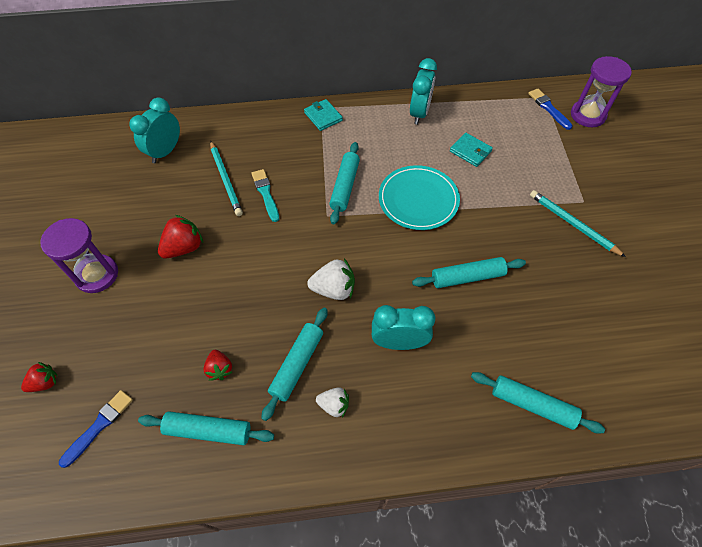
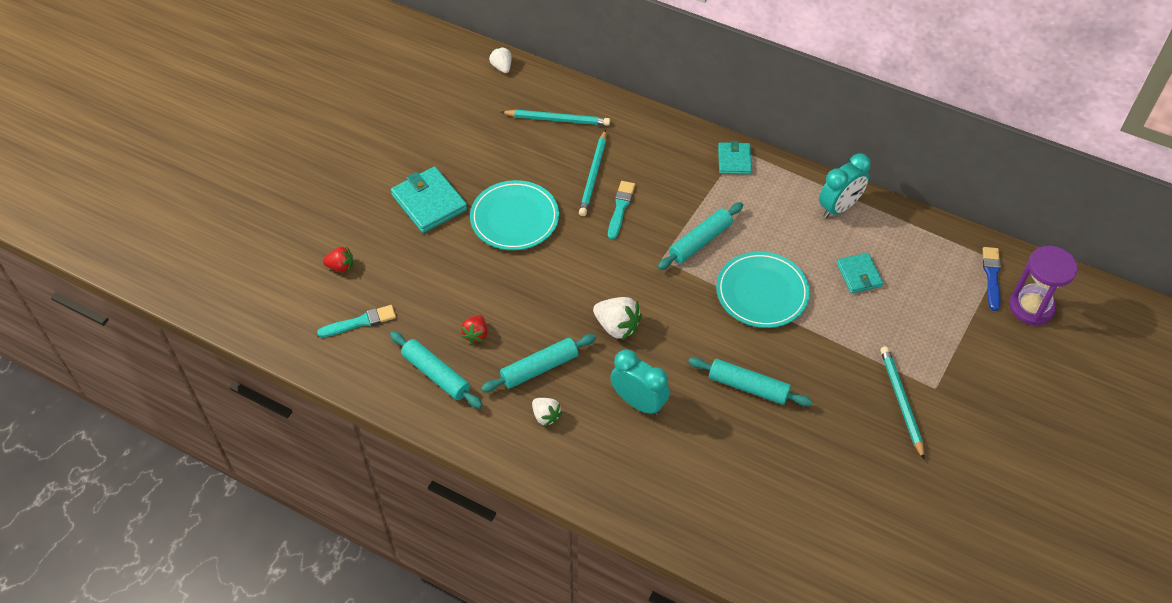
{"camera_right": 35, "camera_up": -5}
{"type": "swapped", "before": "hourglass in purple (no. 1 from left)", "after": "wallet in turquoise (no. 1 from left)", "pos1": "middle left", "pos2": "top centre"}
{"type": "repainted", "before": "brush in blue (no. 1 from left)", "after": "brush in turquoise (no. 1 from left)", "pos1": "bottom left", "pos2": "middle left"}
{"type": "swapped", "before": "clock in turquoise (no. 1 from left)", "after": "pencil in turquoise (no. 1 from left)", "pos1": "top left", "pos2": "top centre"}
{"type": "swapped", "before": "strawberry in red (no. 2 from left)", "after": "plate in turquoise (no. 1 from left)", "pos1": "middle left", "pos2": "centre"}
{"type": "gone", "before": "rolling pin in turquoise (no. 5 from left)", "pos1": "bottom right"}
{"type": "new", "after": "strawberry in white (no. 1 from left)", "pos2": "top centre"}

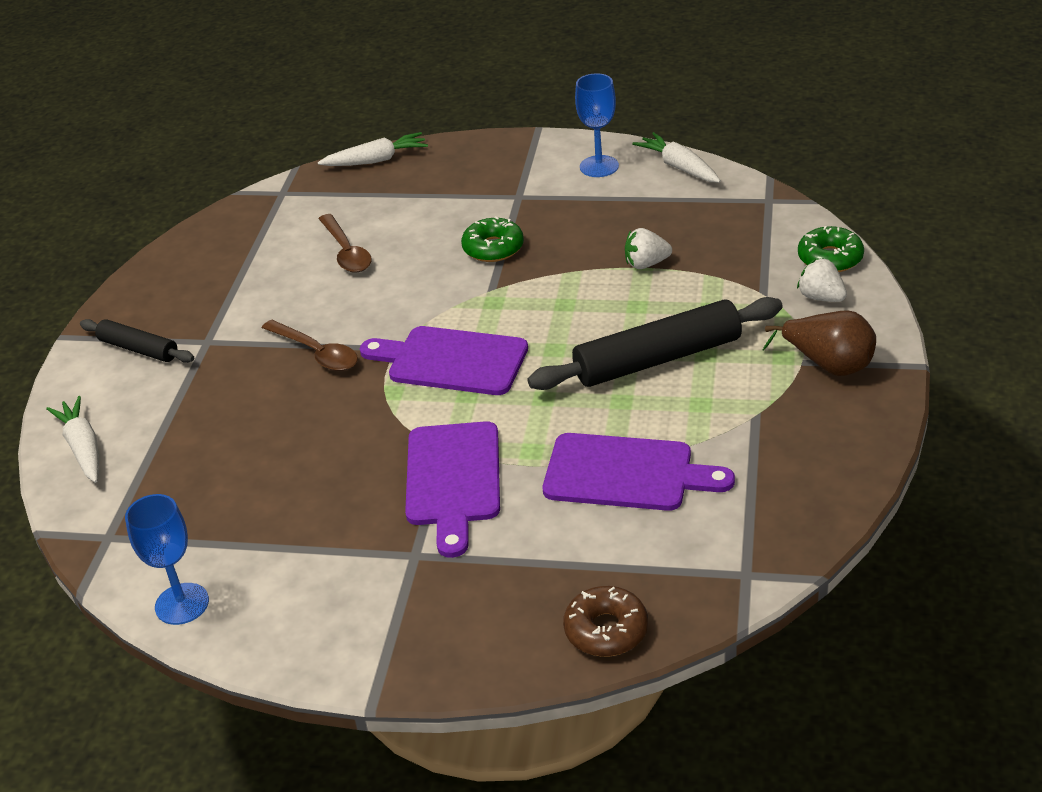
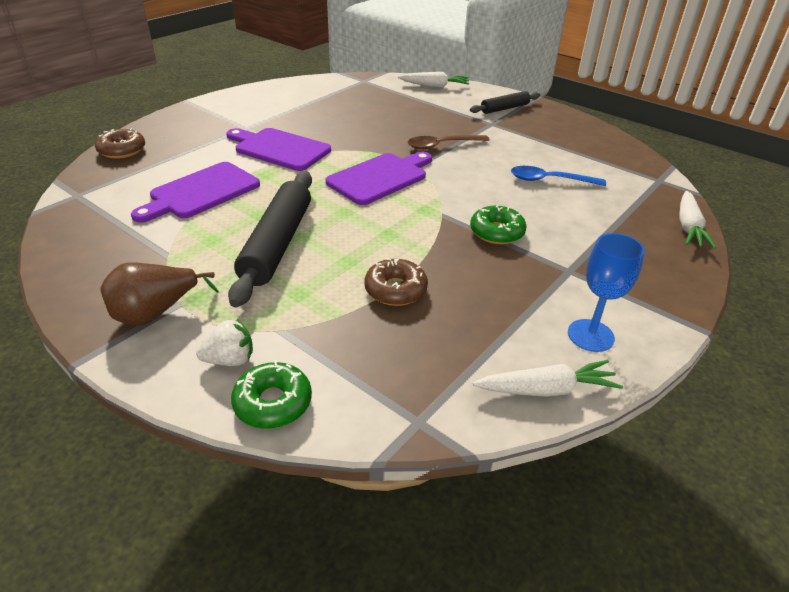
{"camera_right": 115, "camera_up": 0}
{"type": "gone", "before": "goblet in blue (no. 1 from left)", "pos1": "bottom left"}
{"type": "repainted", "before": "spoon in brown (no. 2 from left)", "after": "spoon in blue", "pos1": "top left", "pos2": "top right"}
{"type": "swapped", "before": "strawberry in white (no. 1 from left)", "after": "donut in brown (no. 2 from left)", "pos1": "top centre", "pos2": "centre"}

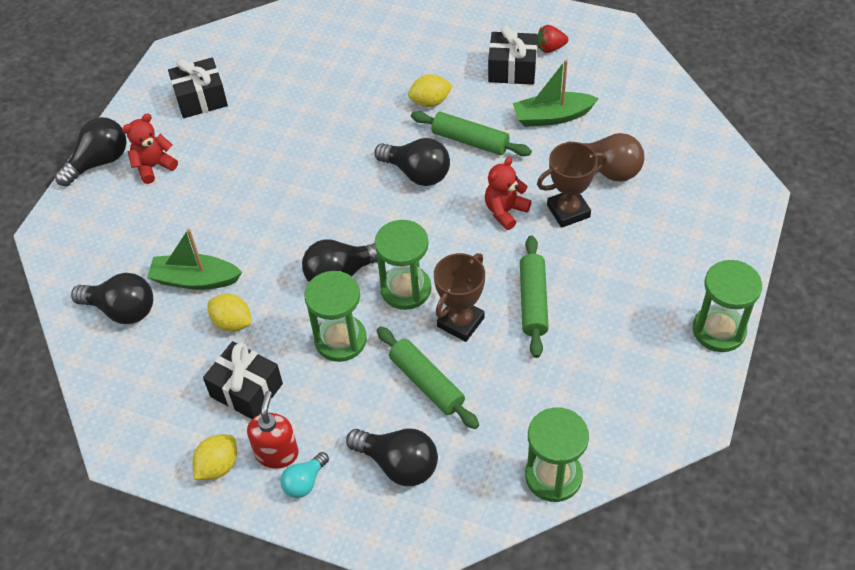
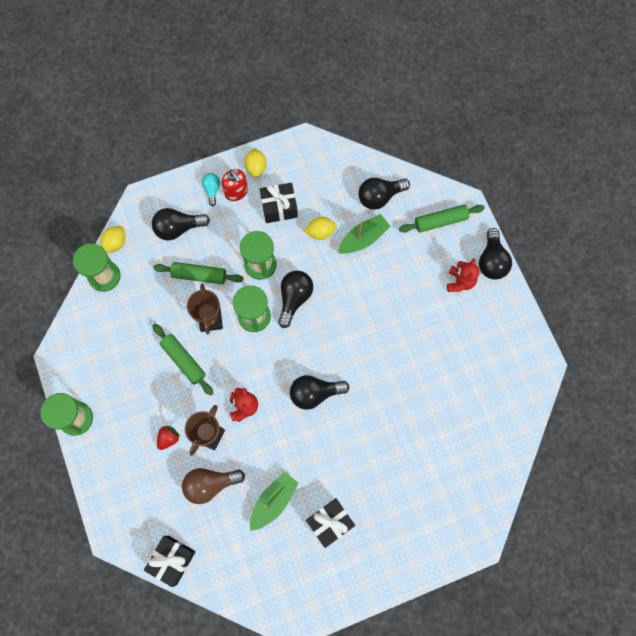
{"camera_right": 135, "camera_up": 20}
{"type": "shifted", "before": "gift in black (no. 1 from left)", "pos1": "top left", "pos2": "bottom left"}
{"type": "shifted", "before": "lemon in yellow (no. 3 from left in the first image)", "after": "lemon in yellow (no. 1 from left)", "pos1": "top centre", "pos2": "middle left"}
{"type": "shifted", "before": "rolling pin in green (no. 2 from left in the first image)", "after": "rolling pin in green (no. 3 from left)", "pos1": "top centre", "pos2": "middle right"}
{"type": "shifted", "before": "strawberry in red", "pos1": "top centre", "pos2": "bottom left"}

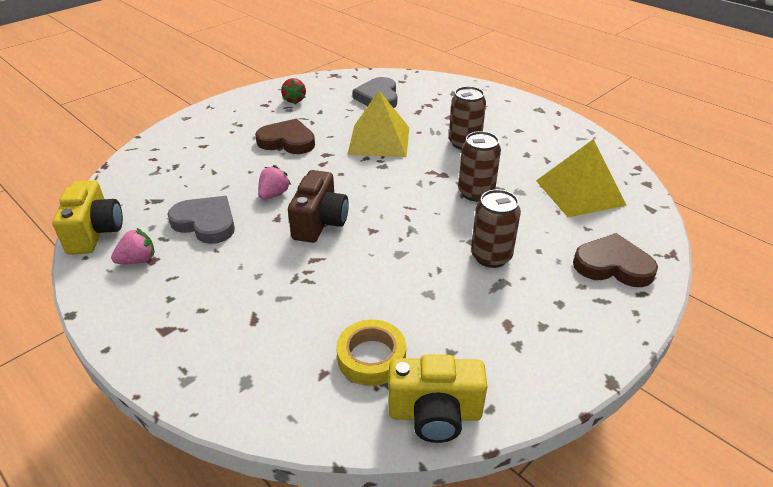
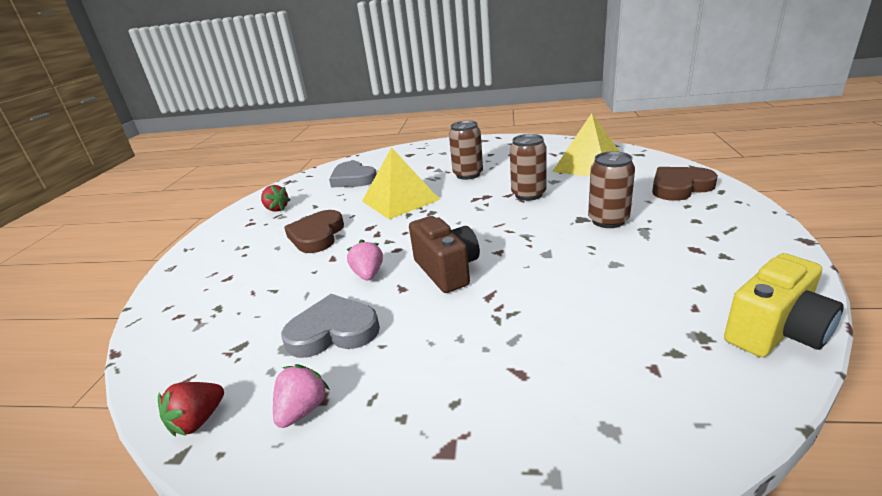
{"camera_right": -35, "camera_up": -10}
{"type": "swapped", "before": "camera in yellow (no. 1 from left)", "after": "strawberry in red (no. 1 from left)", "pos1": "middle left", "pos2": "bottom left"}
{"type": "rotated", "before": "heart in brown (no. 1 from left)", "pos1": "top centre", "pos2": "centre", "turn": -60}
{"type": "gone", "before": "tape in yellow", "pos1": "bottom centre"}

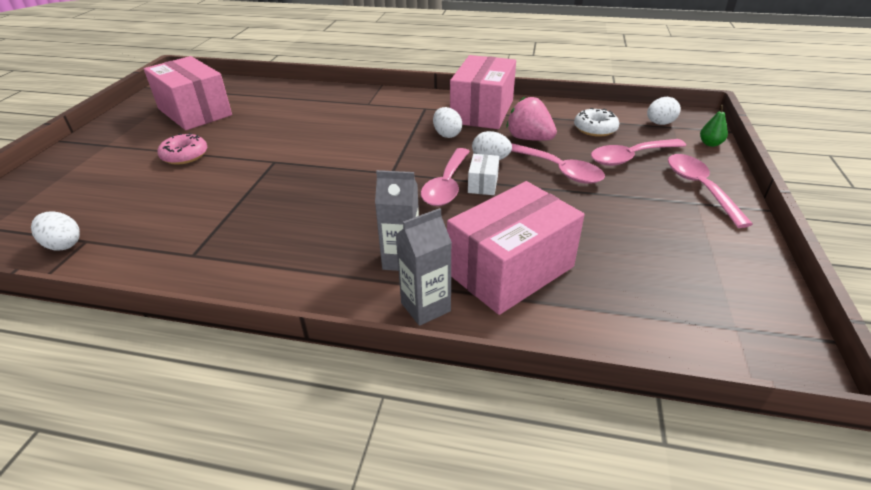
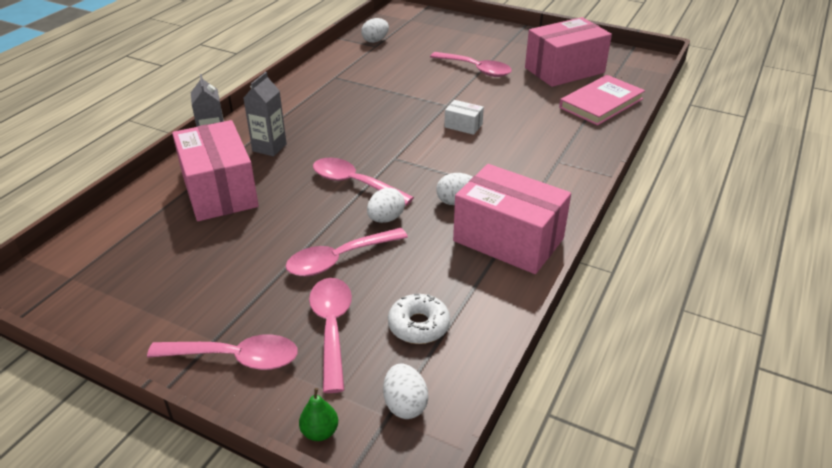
{"camera_right": 105, "camera_up": 0}
{"type": "swapped", "before": "donut in pink", "after": "spoon in pink (no. 5 from left)", "pos1": "top left", "pos2": "top centre"}
{"type": "shifted", "before": "box in white", "pos1": "centre", "pos2": "top centre"}
{"type": "gone", "before": "strawberry in pink", "pos1": "top centre"}
{"type": "new", "after": "book in pink", "pos2": "top right"}

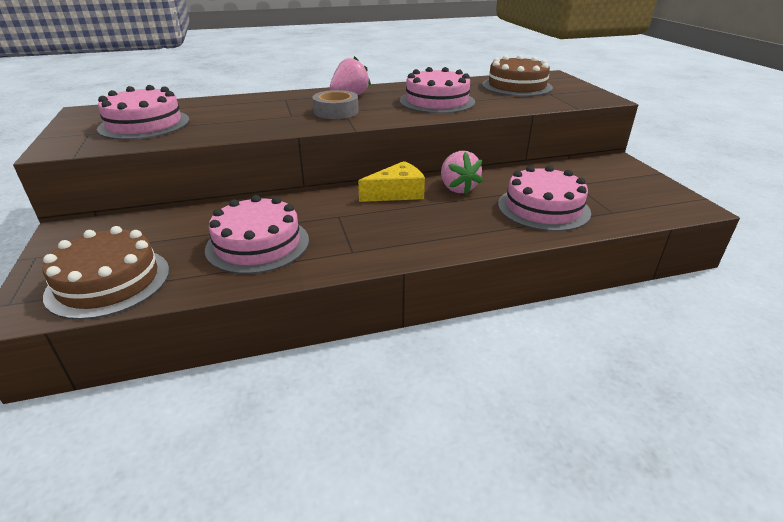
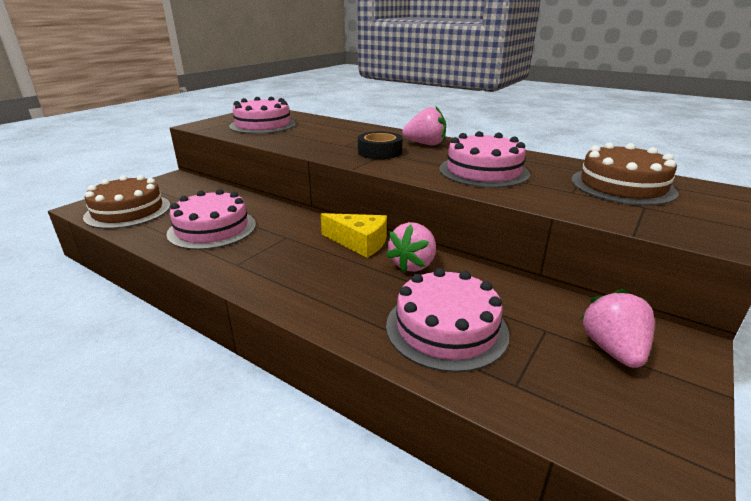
{"camera_right": 50, "camera_up": -5}
{"type": "repainted", "before": "tape in grey", "after": "tape in black", "pos1": "top centre", "pos2": "top centre"}
{"type": "new", "after": "strawberry in pink (no. 3 from left)", "pos2": "middle right"}

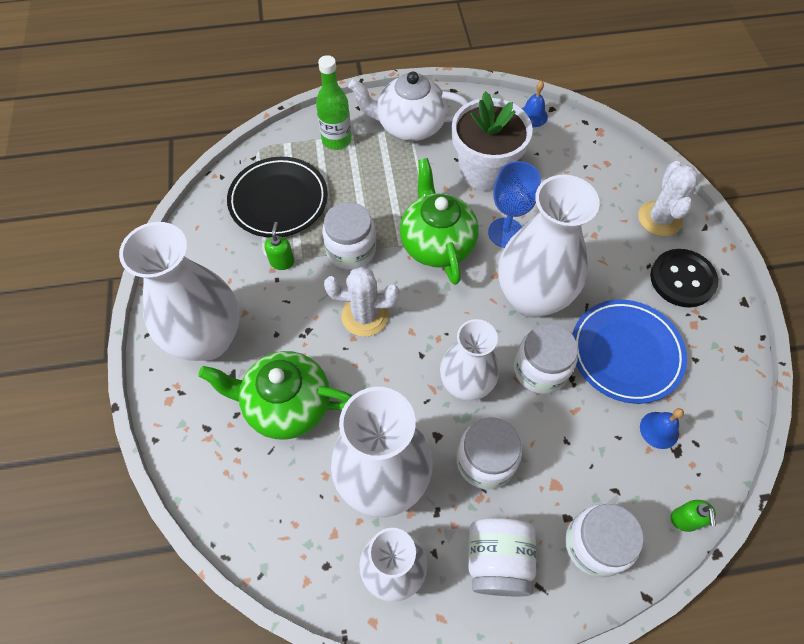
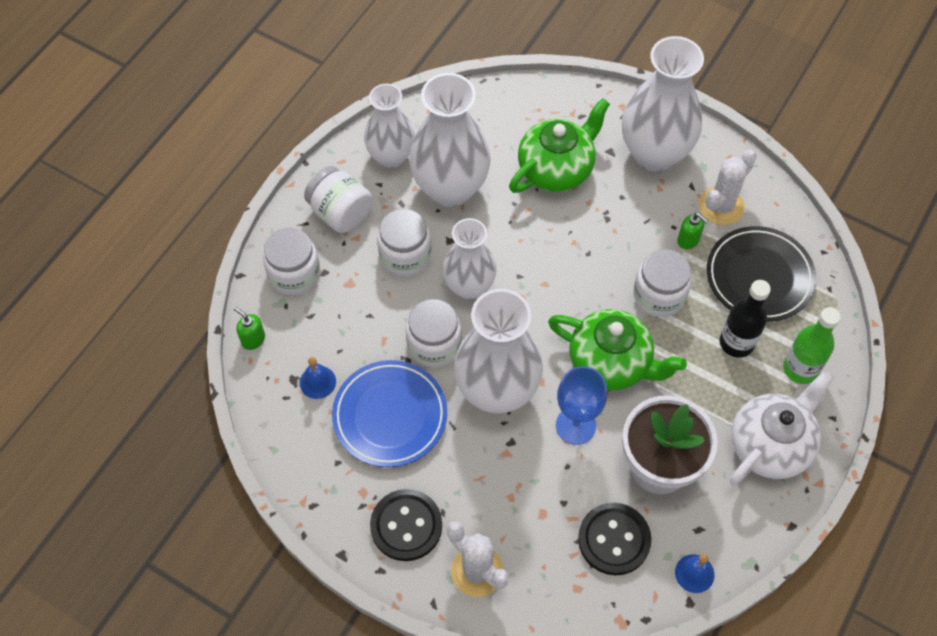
{"camera_right": 130, "camera_up": 0}
{"type": "shifted", "before": "cactus in white (no. 1 from left in the first image)", "after": "cactus in white (no. 2 from left)", "pos1": "centre", "pos2": "top right"}
{"type": "new", "after": "button in black (no. 2 from left)", "pos2": "bottom centre"}
{"type": "new", "after": "bottle in black", "pos2": "middle right"}

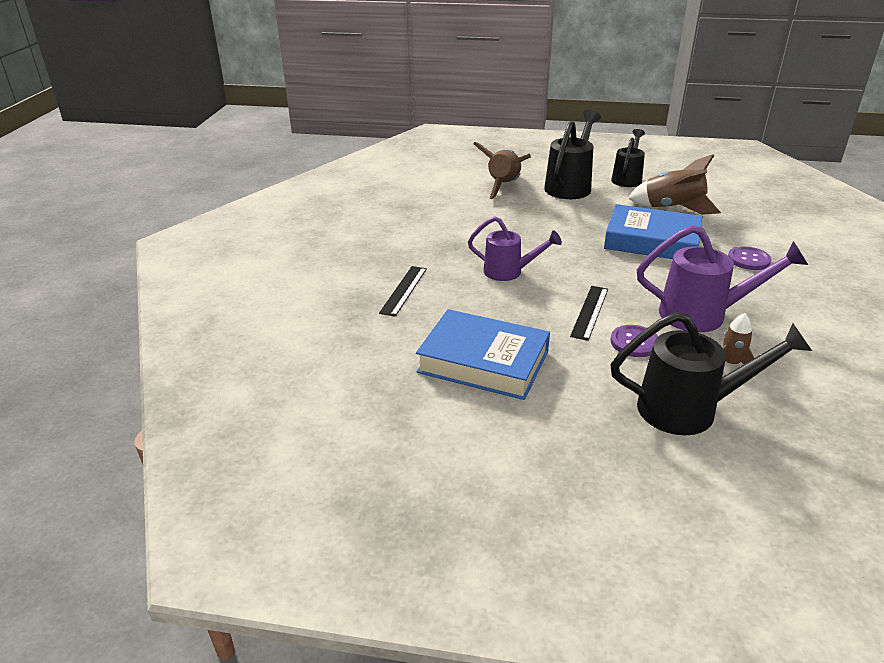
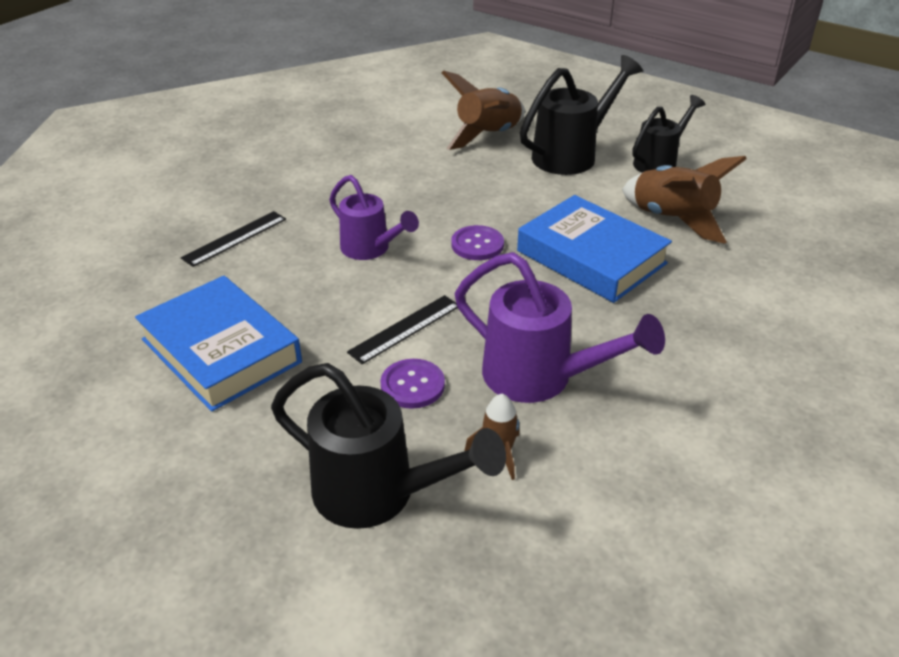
{"camera_right": 25, "camera_up": 5}
{"type": "shifted", "before": "button in purple (no. 2 from left)", "pos1": "middle right", "pos2": "centre"}

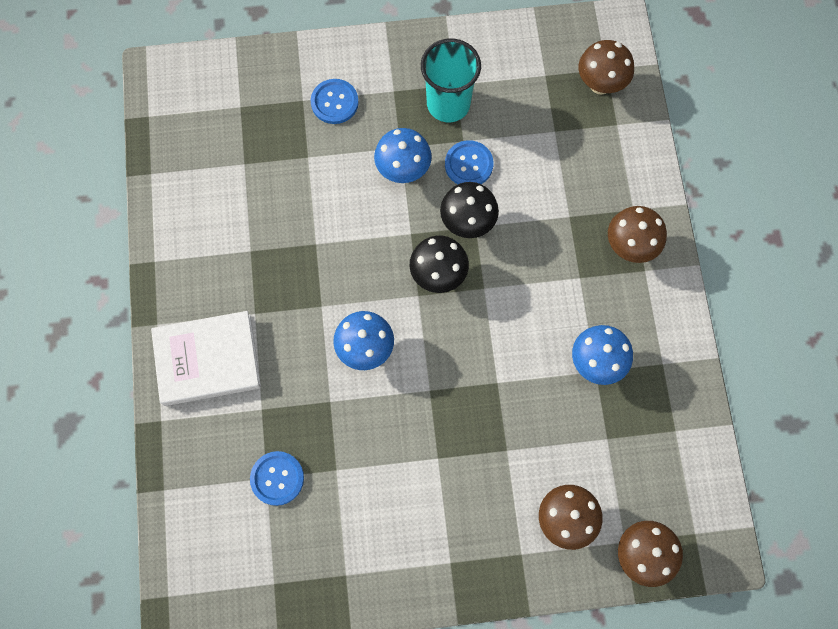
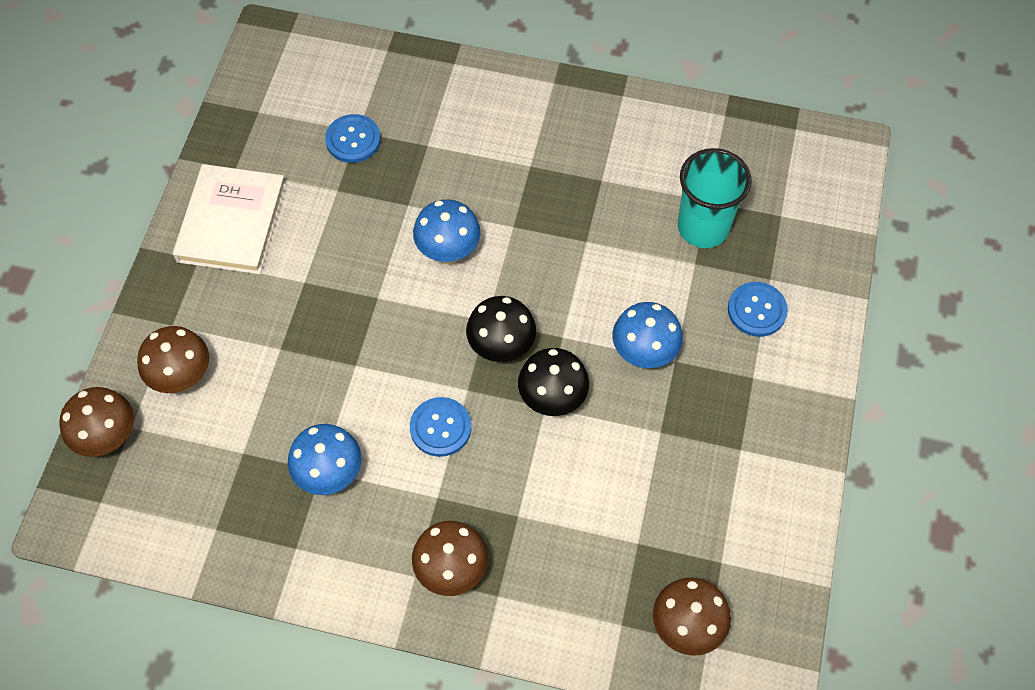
{"camera_right": 110, "camera_up": -10}
{"type": "shifted", "before": "book in white", "pos1": "middle left", "pos2": "top left"}
{"type": "shifted", "before": "cup in turquoise", "pos1": "top centre", "pos2": "top right"}
{"type": "shifted", "before": "button in blue (no. 3 from left in the first image)", "after": "button in blue (no. 2 from left)", "pos1": "top centre", "pos2": "centre"}

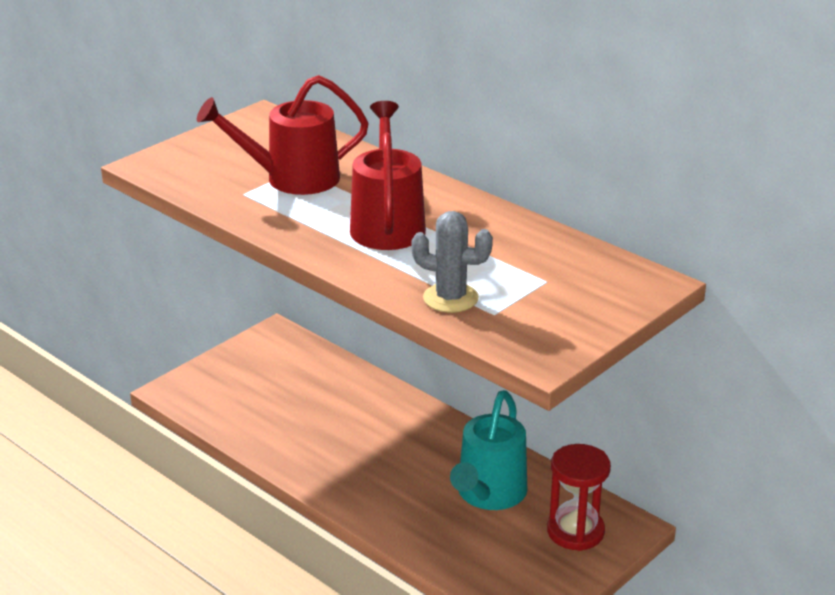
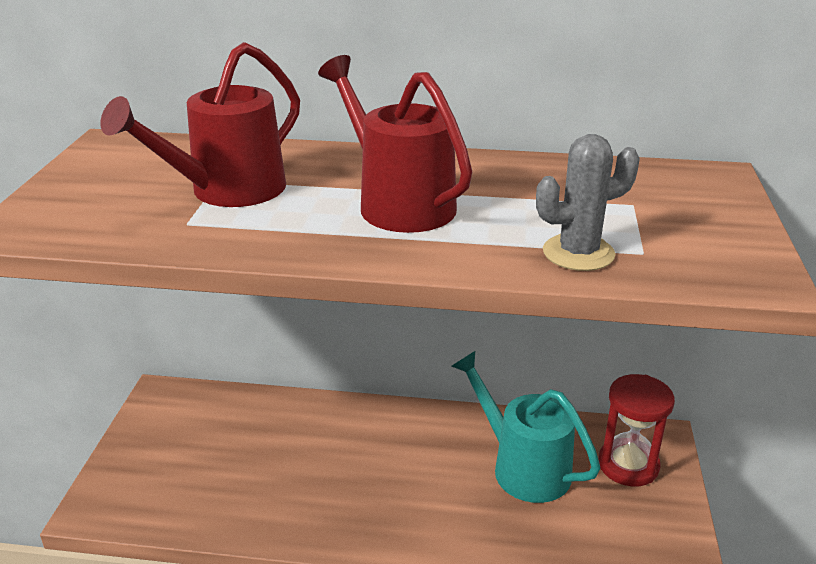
{"camera_right": -35, "camera_up": 0}
{"type": "rotated", "before": "watering can in turquoise", "pos1": "bottom centre", "pos2": "bottom centre", "turn": 150}

